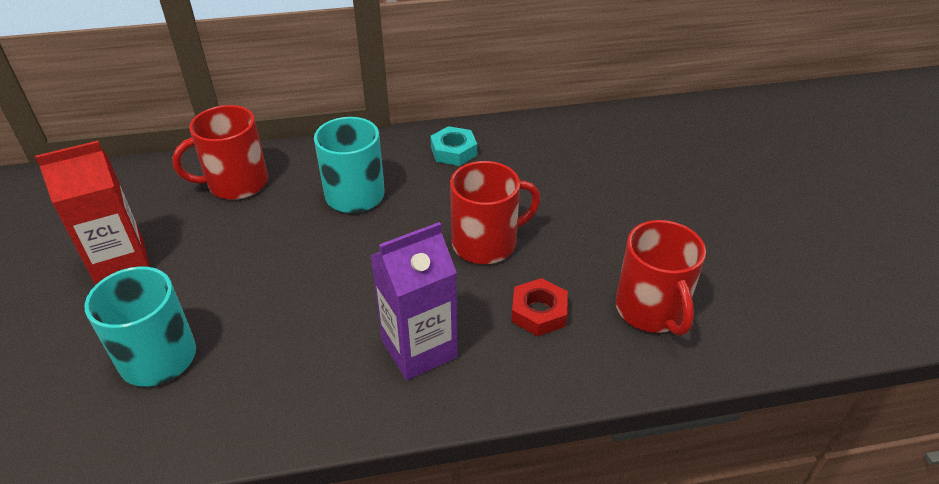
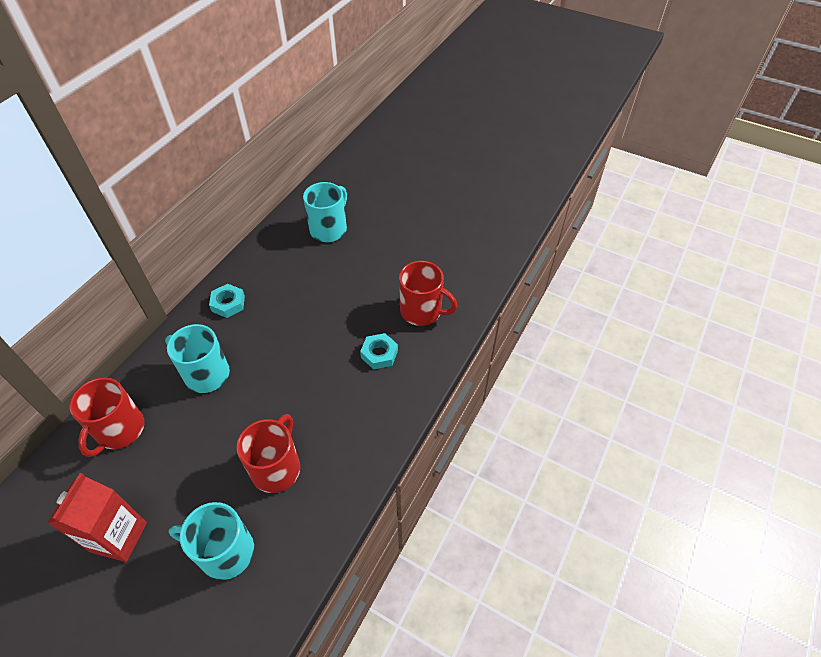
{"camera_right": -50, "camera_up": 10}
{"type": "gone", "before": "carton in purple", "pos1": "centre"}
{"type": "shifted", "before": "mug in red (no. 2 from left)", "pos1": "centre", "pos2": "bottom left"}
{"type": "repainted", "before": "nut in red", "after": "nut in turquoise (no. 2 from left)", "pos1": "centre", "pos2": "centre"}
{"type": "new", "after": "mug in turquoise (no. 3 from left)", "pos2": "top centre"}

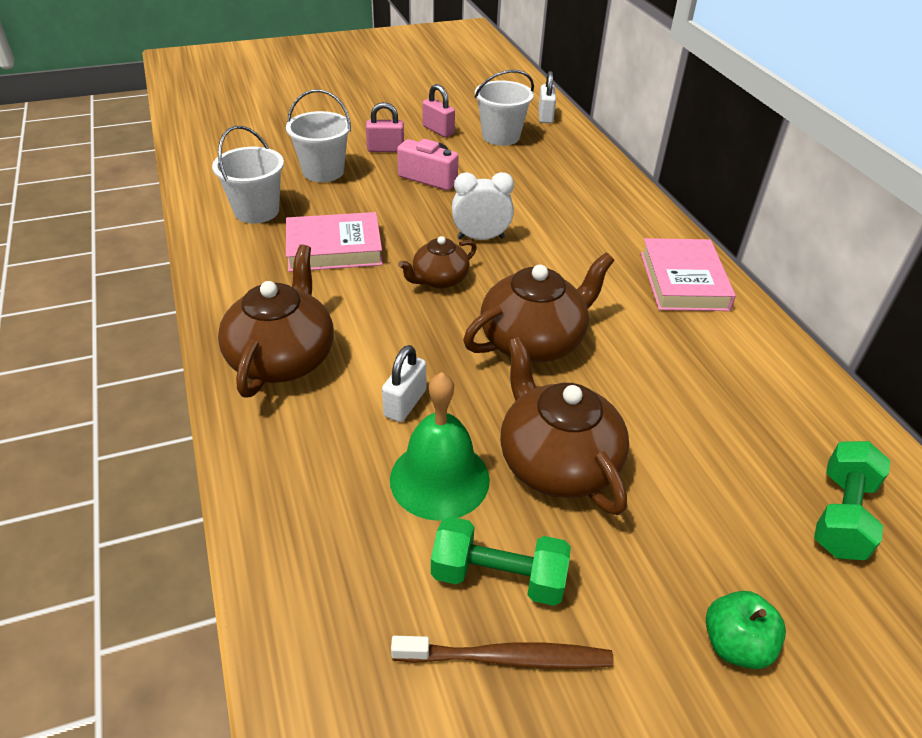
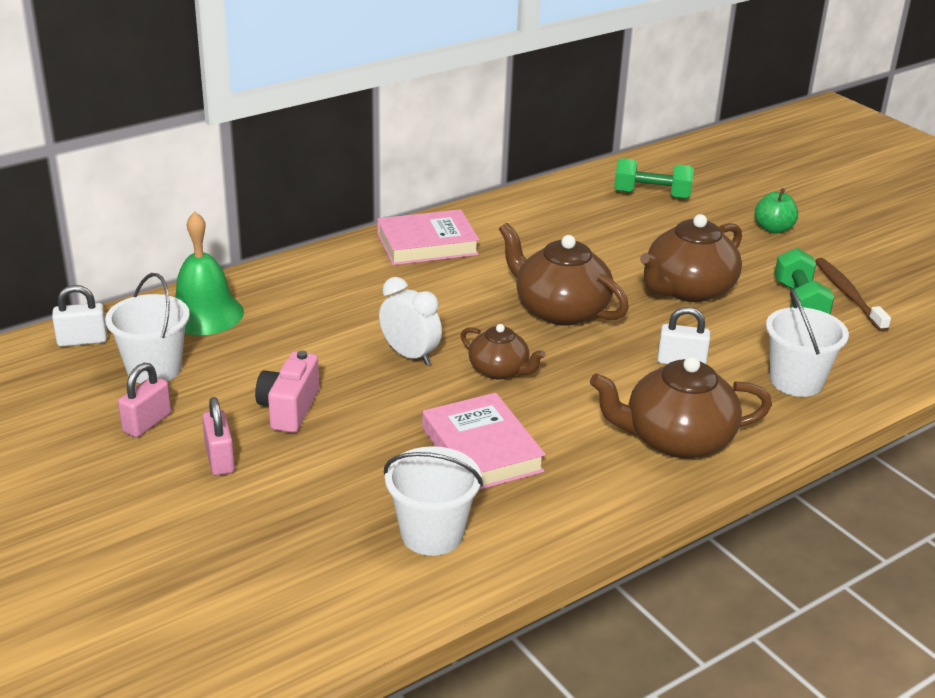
{"camera_right": -105, "camera_up": -10}
{"type": "shifted", "before": "bucket in white (no. 2 from left in the first image)", "after": "bucket in white (no. 3 from left)", "pos1": "top centre", "pos2": "middle right"}
{"type": "shifted", "before": "bell in green", "pos1": "centre", "pos2": "middle left"}
{"type": "rotated", "before": "clock in white", "pos1": "top centre", "pos2": "centre", "turn": 150}

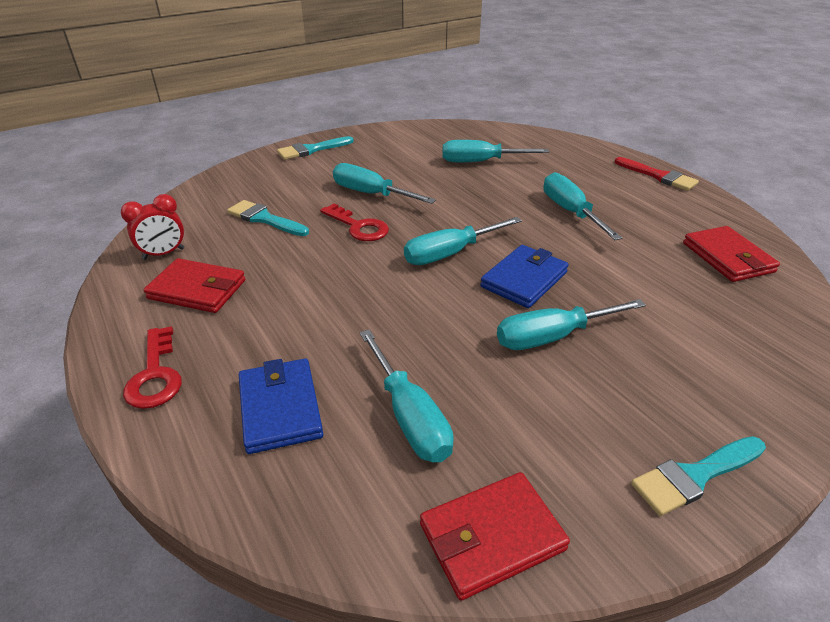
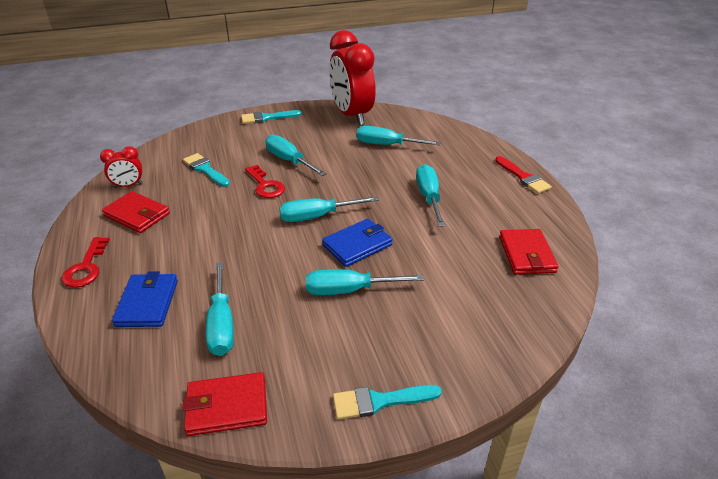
{"camera_right": 15, "camera_up": 0}
{"type": "new", "after": "clock in red (no. 2 from left)", "pos2": "top centre"}

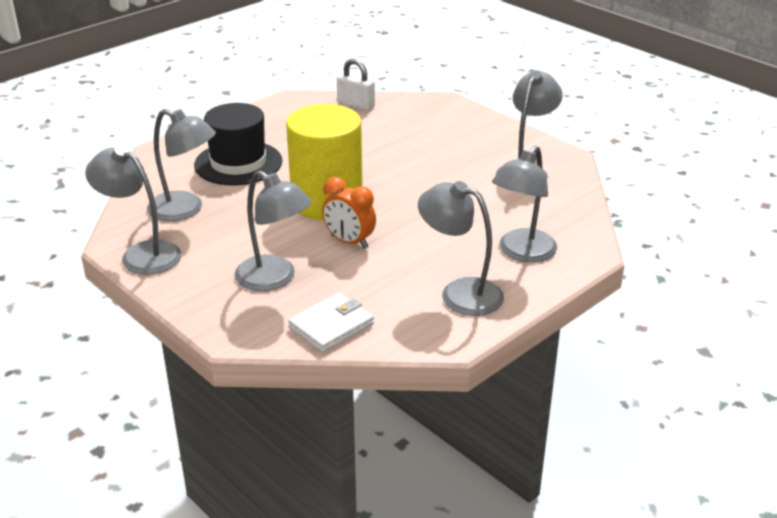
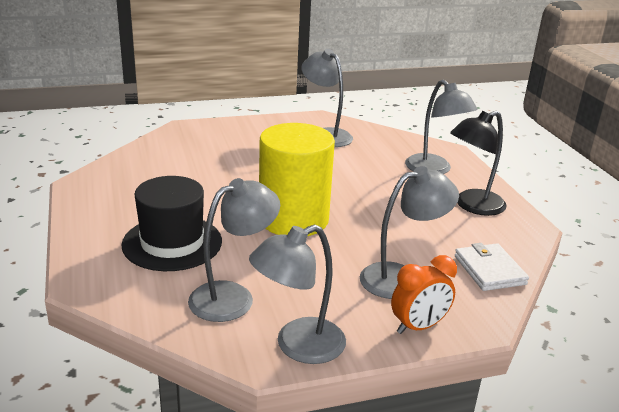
{"camera_right": -65, "camera_up": -5}
{"type": "shifted", "before": "clock in orange", "pos1": "centre", "pos2": "bottom right"}
{"type": "gone", "before": "padlock in white", "pos1": "top centre"}
{"type": "repainted", "before": "lamp in grey (no. 4 from left)", "after": "lamp in black", "pos1": "centre", "pos2": "middle right"}

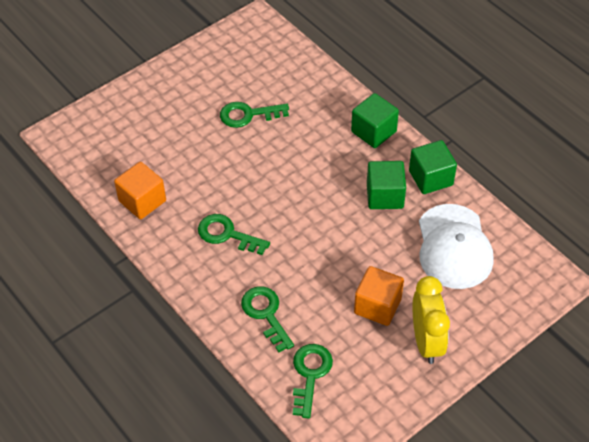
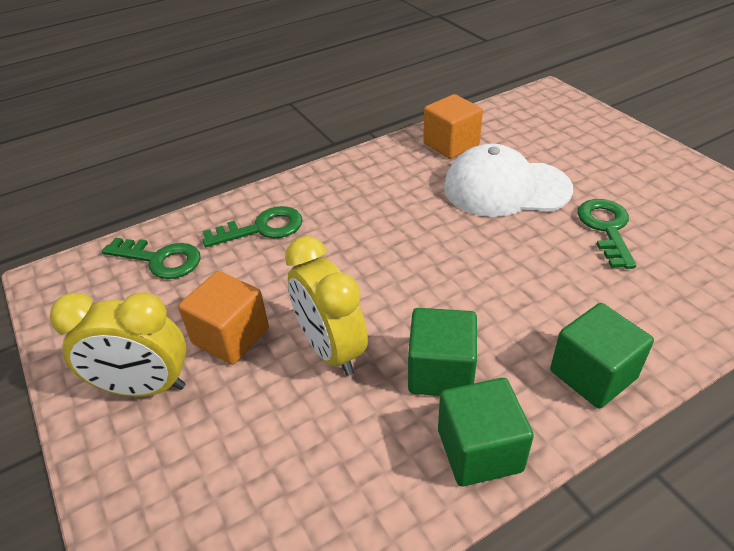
{"camera_right": 100, "camera_up": -10}
{"type": "gone", "before": "key in green (no. 1 from left)", "pos1": "centre"}
{"type": "shifted", "before": "cap in white", "pos1": "middle right", "pos2": "top right"}
{"type": "new", "after": "clock in yellow (no. 2 from left)", "pos2": "centre"}

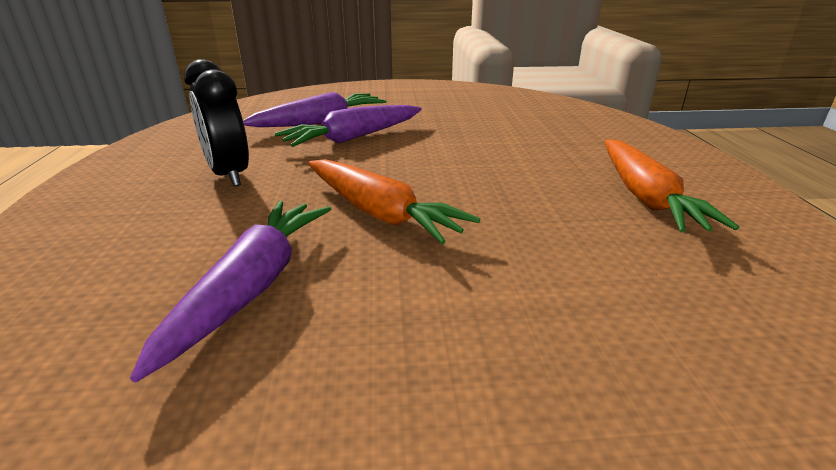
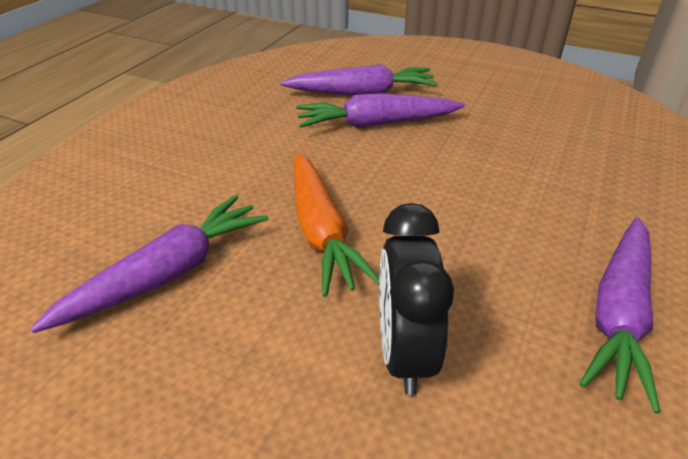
{"camera_right": 30, "camera_up": 10}
{"type": "shifted", "before": "clock in black", "pos1": "top left", "pos2": "centre"}
{"type": "repainted", "before": "carrot in orange (no. 2 from left)", "after": "carrot in purple (no. 4 from left)", "pos1": "middle right", "pos2": "bottom right"}

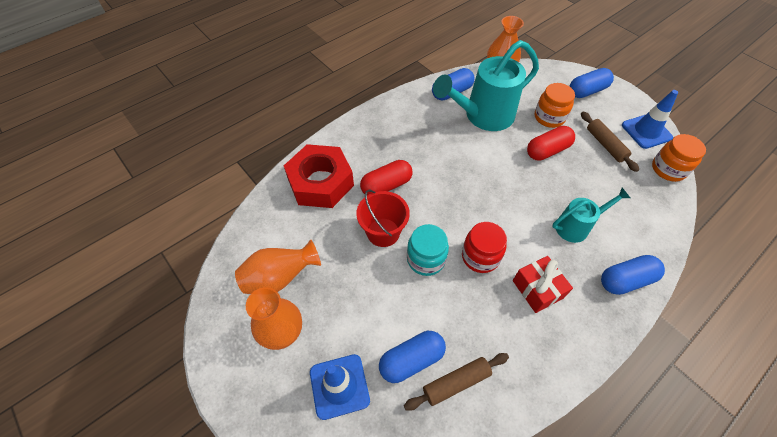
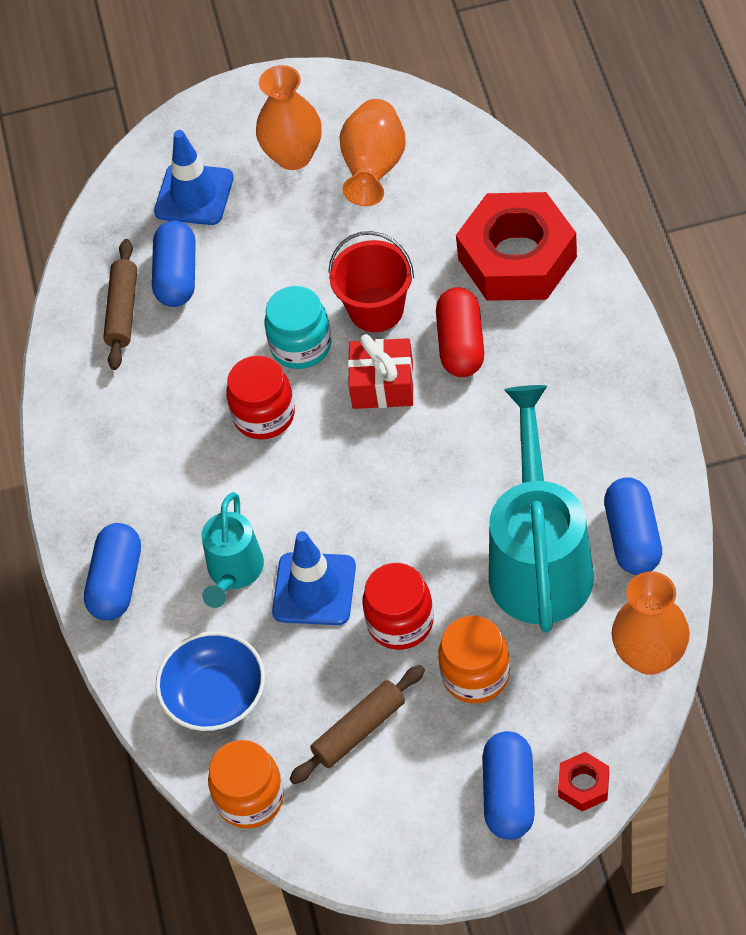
{"camera_right": 125, "camera_up": 0}
{"type": "shifted", "before": "gift in red", "pos1": "middle right", "pos2": "centre"}
{"type": "swapped", "before": "capsule in red (no. 2 from left)", "after": "jar in red (no. 2 from left)", "pos1": "top right", "pos2": "centre"}
{"type": "rotated", "before": "rolling pin in brown (no. 2 from left)", "pos1": "top right", "pos2": "bottom centre", "turn": -45}
{"type": "shifted", "before": "traffic cone in blue (no. 2 from left)", "pos1": "top right", "pos2": "centre"}
{"type": "new", "after": "bowl in blue", "pos2": "bottom left"}
{"type": "new", "after": "nut in red (no. 2 from left)", "pos2": "bottom right"}

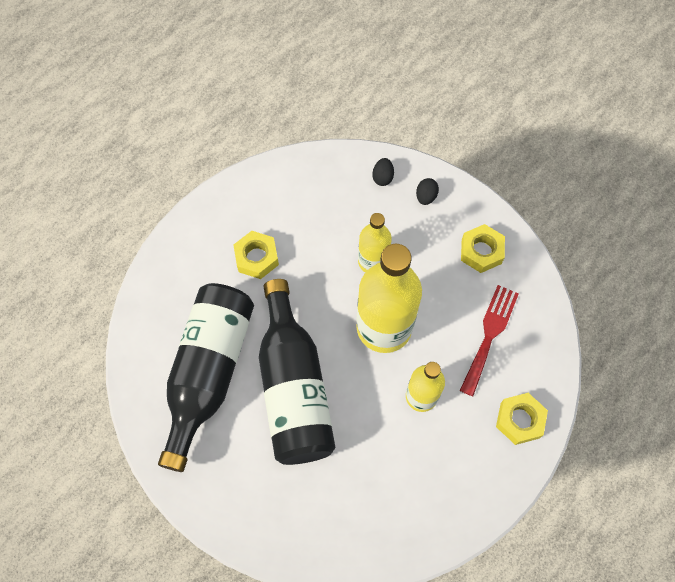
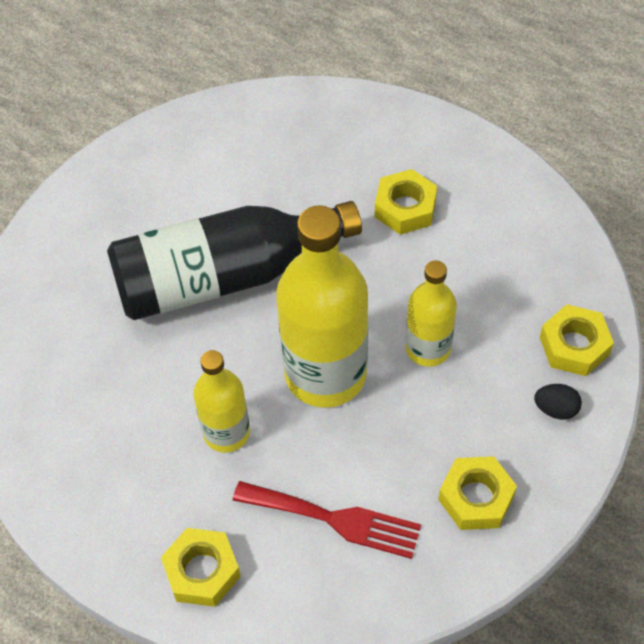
{"camera_right": 85, "camera_up": -10}
{"type": "gone", "before": "bottle in black (no. 1 from left)", "pos1": "middle left"}
{"type": "swapped", "before": "egg in black (no. 1 from left)", "after": "nut in yellow (no. 4 from left)", "pos1": "top centre", "pos2": "middle right"}

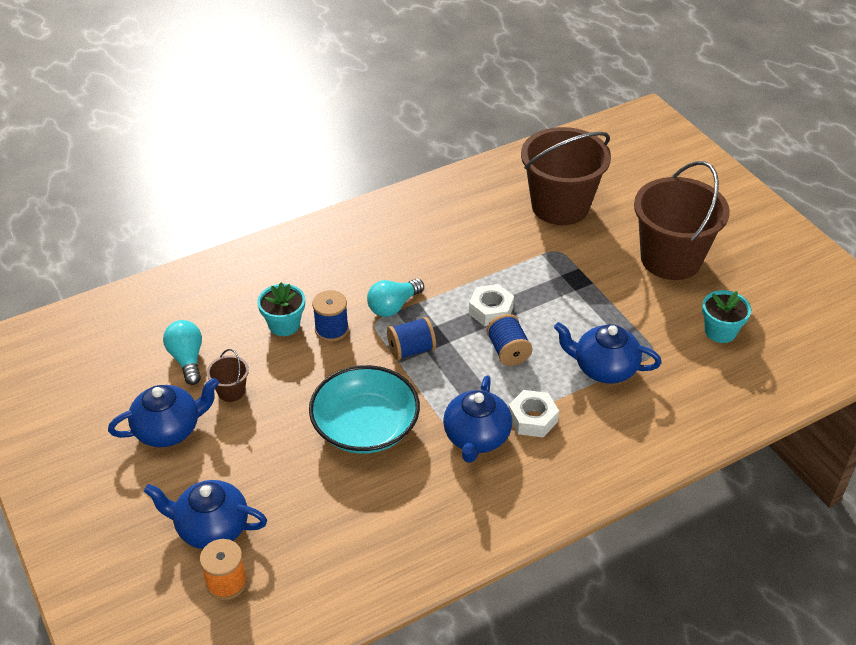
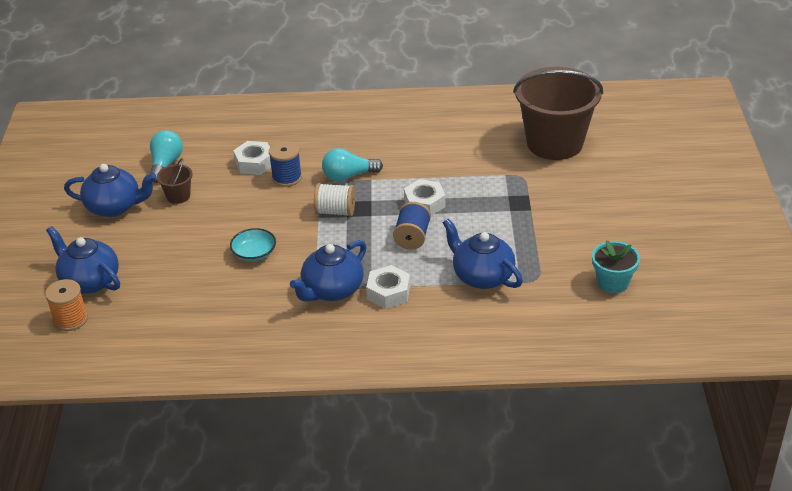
{"camera_right": 30, "camera_up": -5}
{"type": "swapped", "before": "flower pot in turquoise (no. 1 from left)", "after": "nut in white (no. 1 from left)", "pos1": "middle left", "pos2": "top left"}
{"type": "scaled", "before": "bowl in turquoise", "pos1": "centre", "pos2": "middle left", "scale": 0.48}
{"type": "repainted", "before": "spool in blue (no. 2 from left)", "after": "spool in white", "pos1": "centre", "pos2": "centre"}
{"type": "gone", "before": "bucket in brown (no. 3 from left)", "pos1": "middle right"}

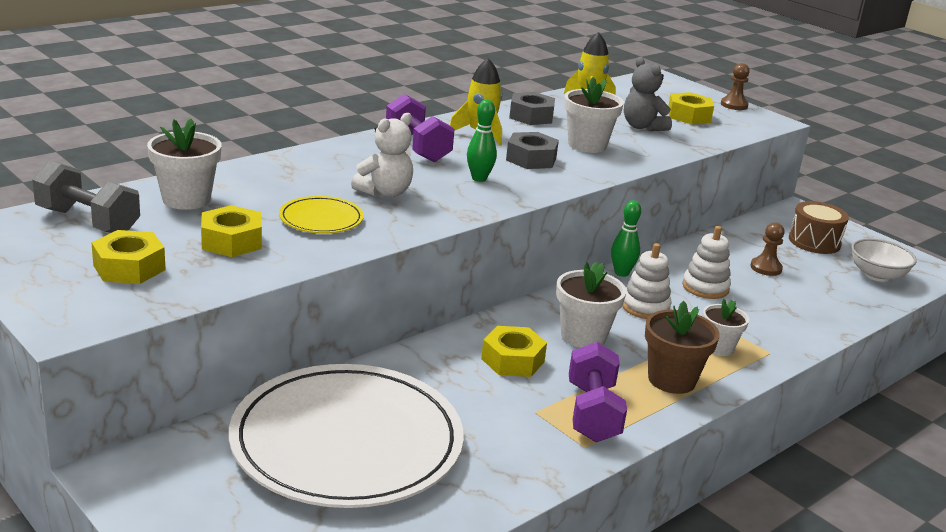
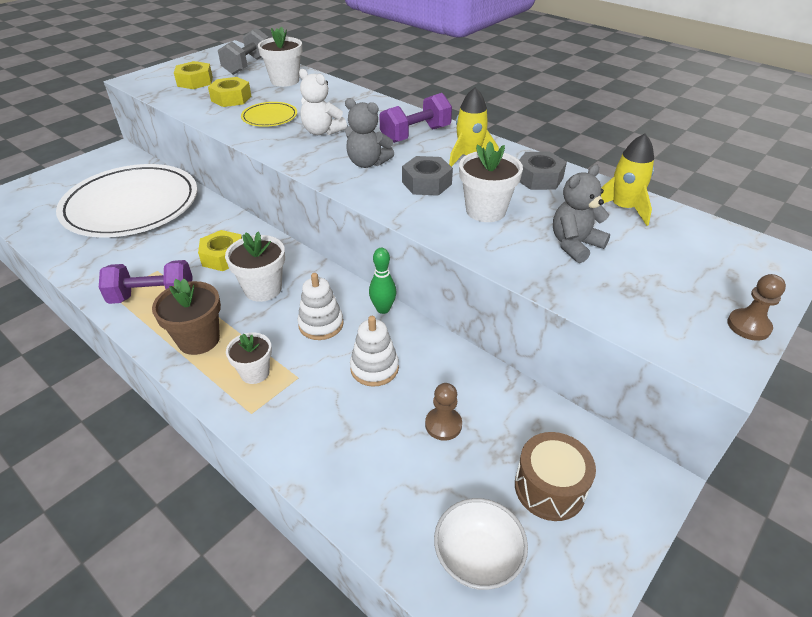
{"camera_right": 85, "camera_up": 15}
{"type": "swapped", "before": "bowling pin in green (no. 1 from left)", "after": "teddy bear in grey (no. 1 from left)", "pos1": "top centre", "pos2": "top centre"}
{"type": "gone", "before": "nut in yellow (no. 4 from left)", "pos1": "top right"}

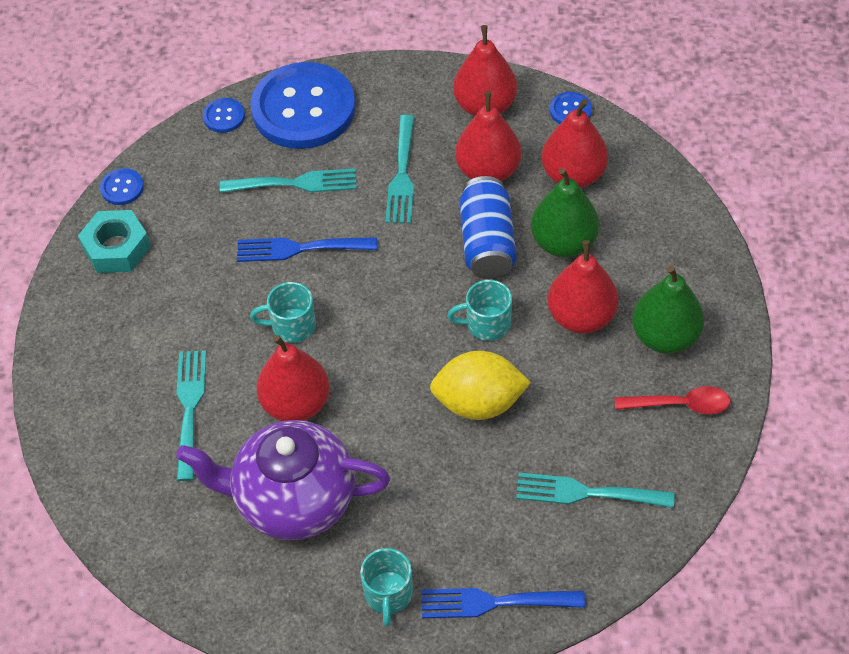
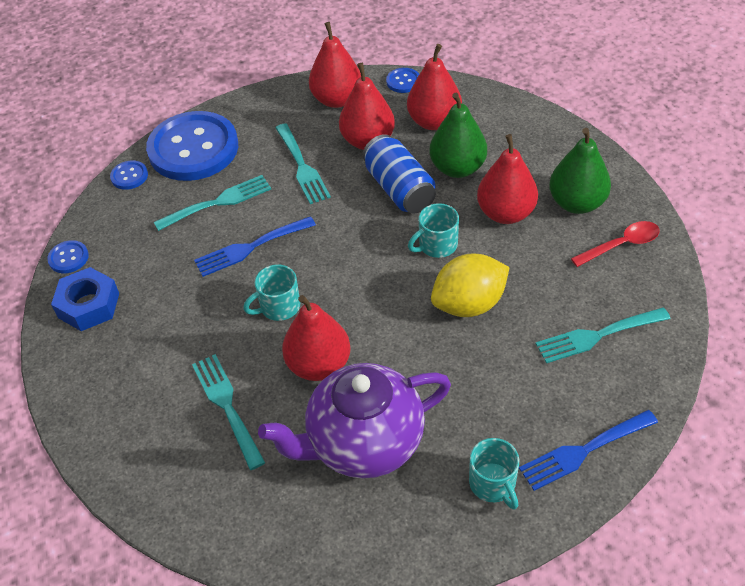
{"camera_right": -25, "camera_up": -5}
{"type": "repainted", "before": "nut in turquoise", "after": "nut in blue", "pos1": "middle left", "pos2": "middle left"}

